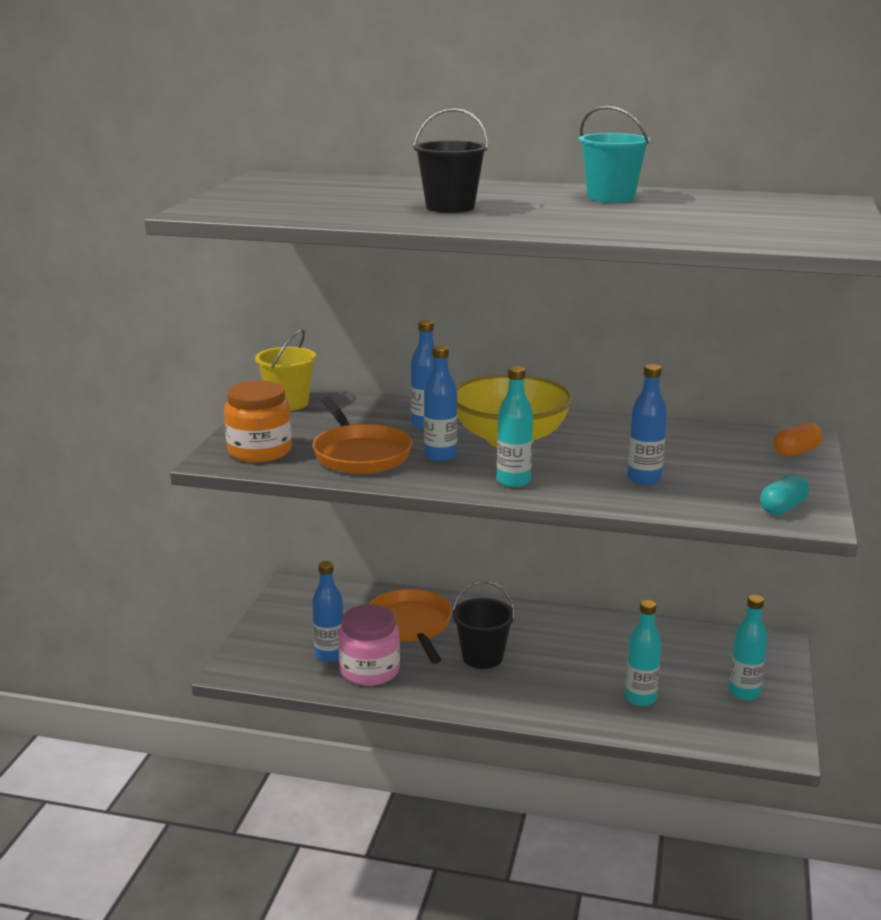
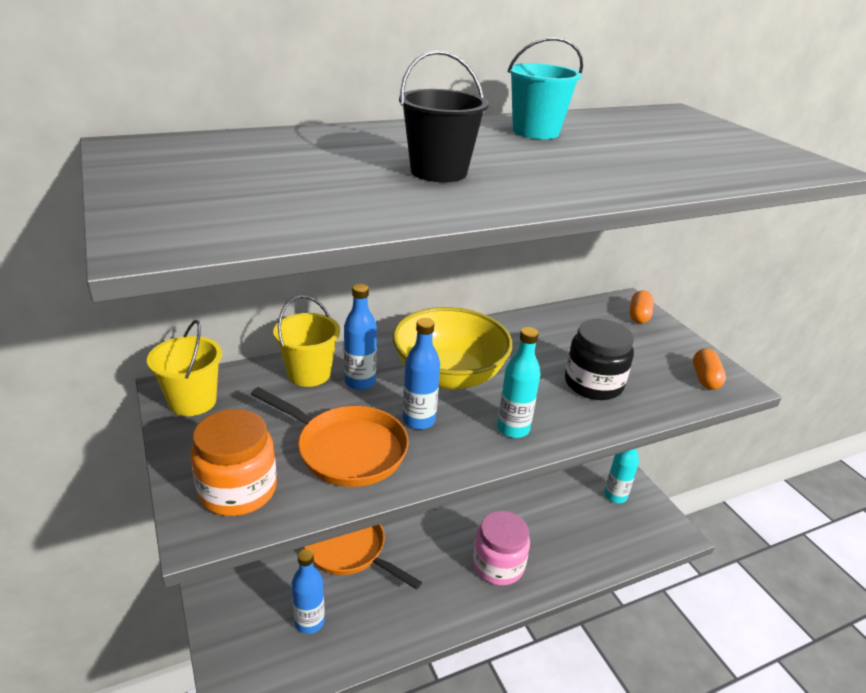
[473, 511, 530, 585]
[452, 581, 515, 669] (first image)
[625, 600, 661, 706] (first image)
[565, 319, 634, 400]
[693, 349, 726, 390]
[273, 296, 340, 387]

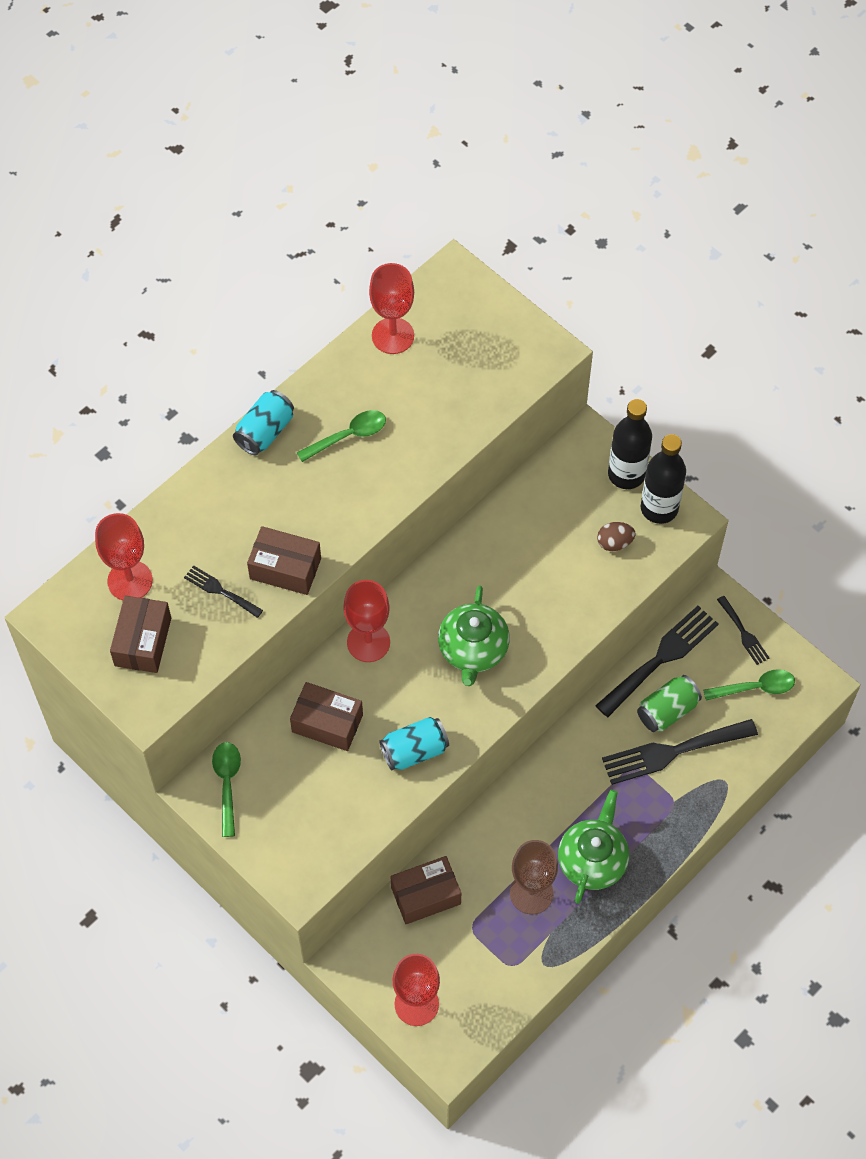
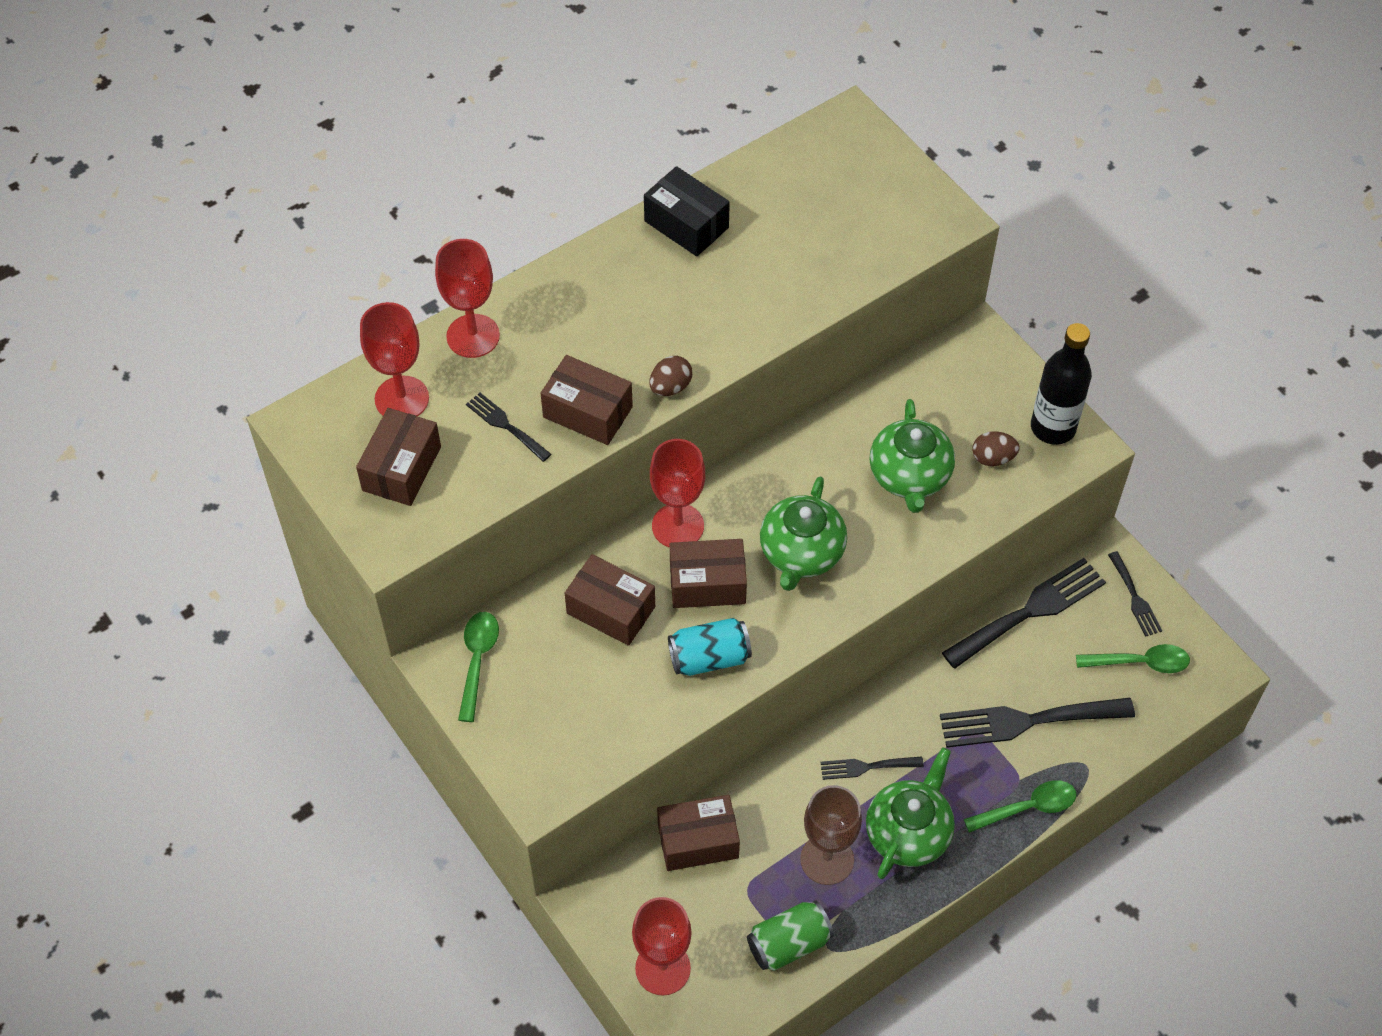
[233, 390, 294, 455] (first image)
[964, 780, 1077, 833]
[435, 239, 500, 358]
[608, 399, 652, 489] (first image)
[747, 900, 834, 971]
[644, 166, 730, 256]
[649, 356, 692, 396]
[670, 539, 747, 608]
[820, 757, 924, 780]
[870, 399, 955, 513]

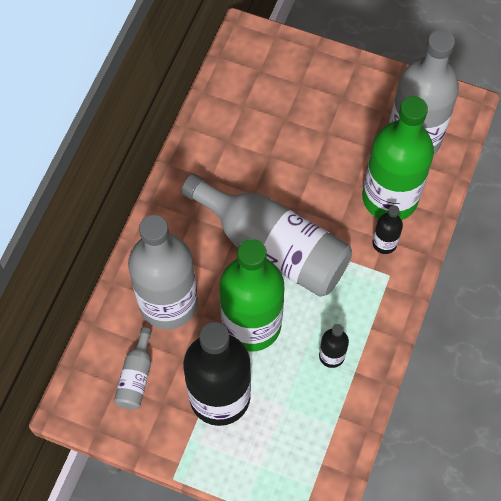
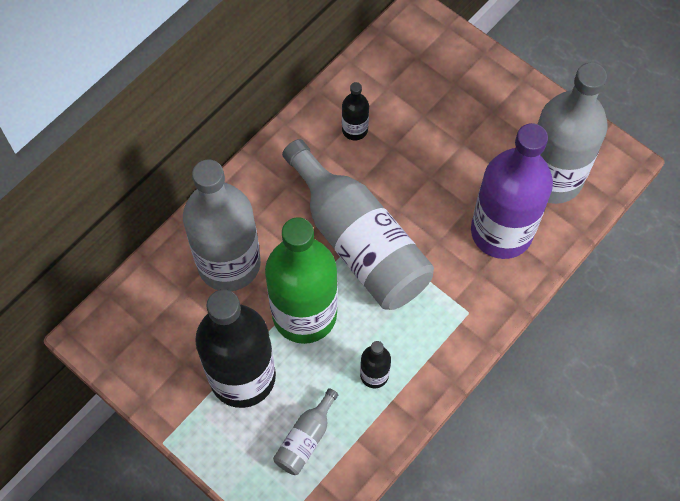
[273, 388, 339, 475]
[471, 123, 553, 259]
[342, 82, 369, 140]

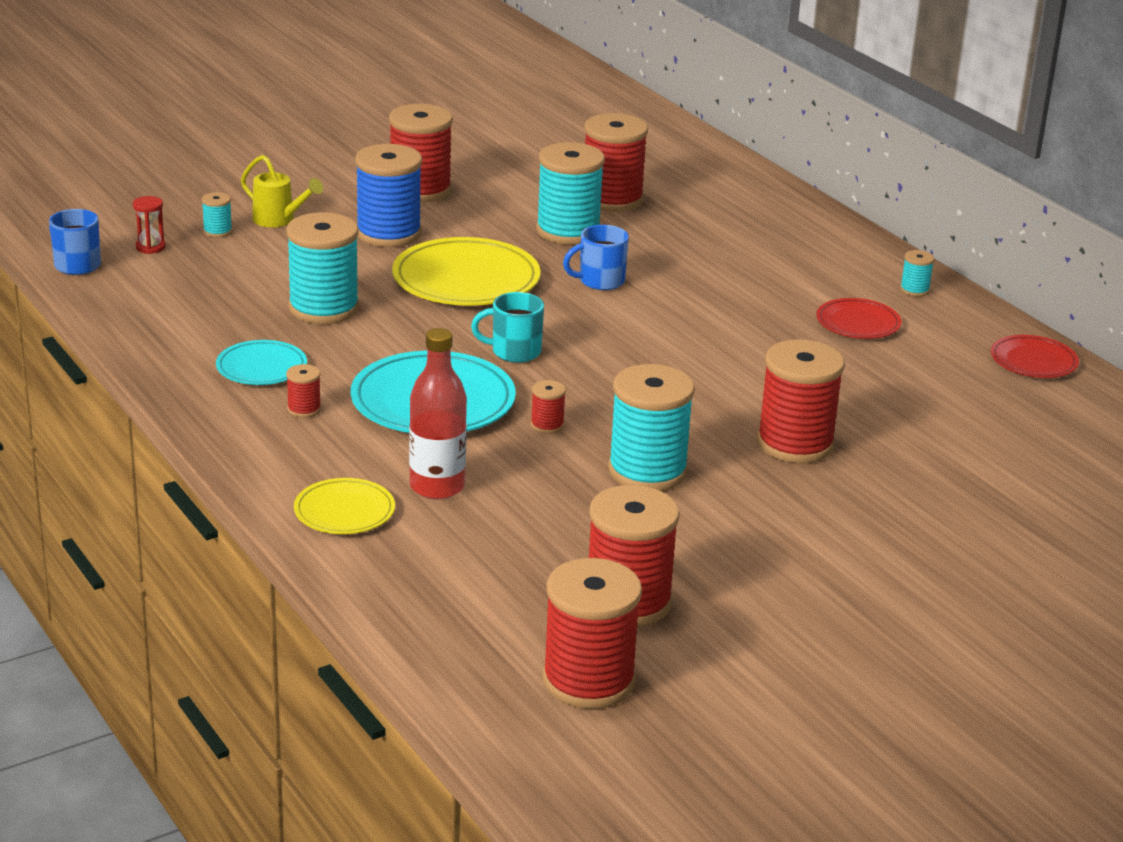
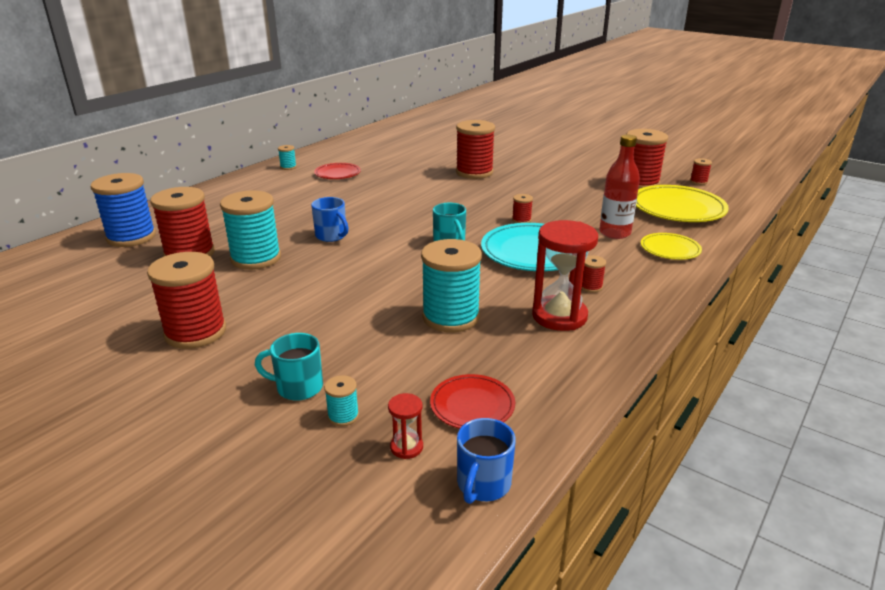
[532, 220, 598, 331]
[255, 333, 323, 401]
[91, 173, 156, 247]
[636, 185, 729, 222]
[690, 158, 712, 185]
[608, 364, 695, 491] (first image)
[430, 374, 515, 429]

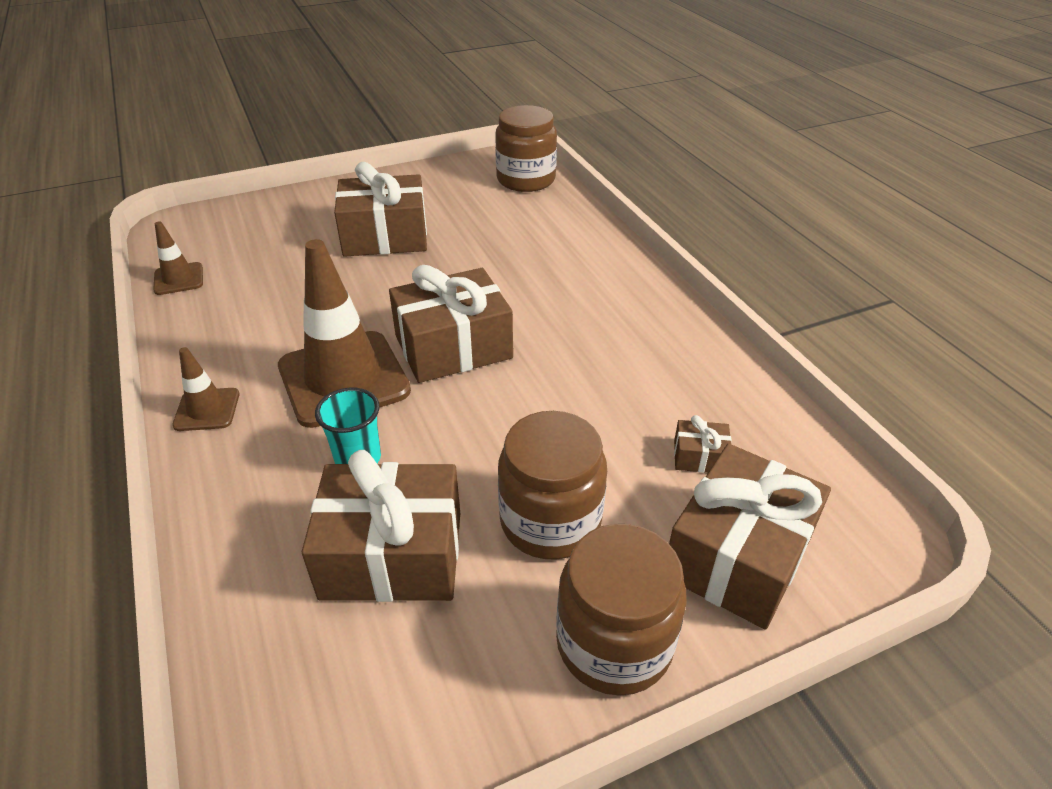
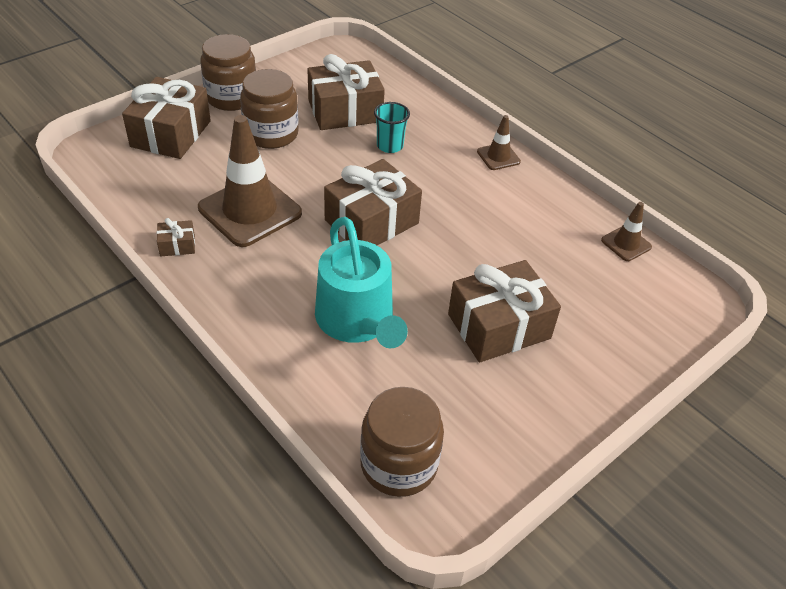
[198, 115, 302, 247]
[157, 218, 195, 256]
[315, 217, 408, 348]

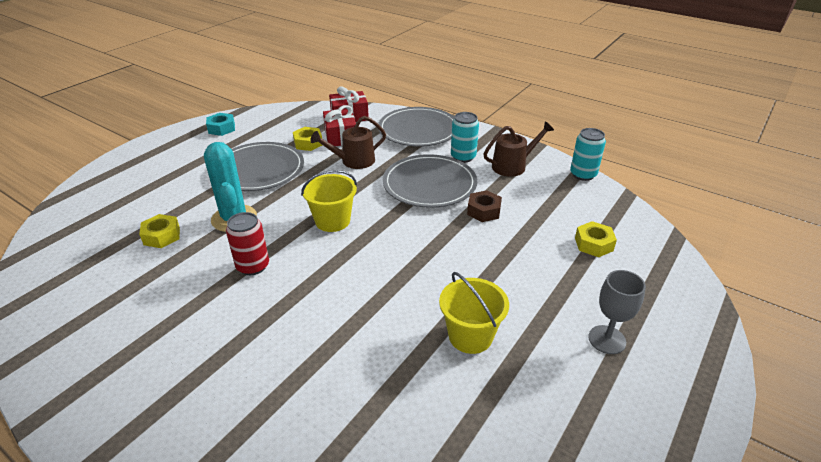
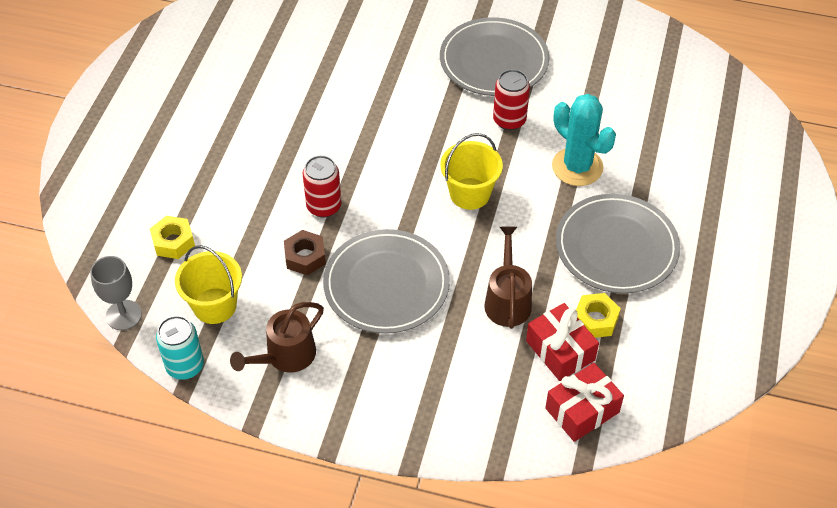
[139, 214, 180, 248] (first image)
[206, 113, 235, 136] (first image)
[484, 227, 532, 329]
[440, 17, 549, 96]
[175, 245, 242, 324]
[451, 112, 479, 163] (first image)
[90, 256, 142, 330]
[303, 155, 342, 218]

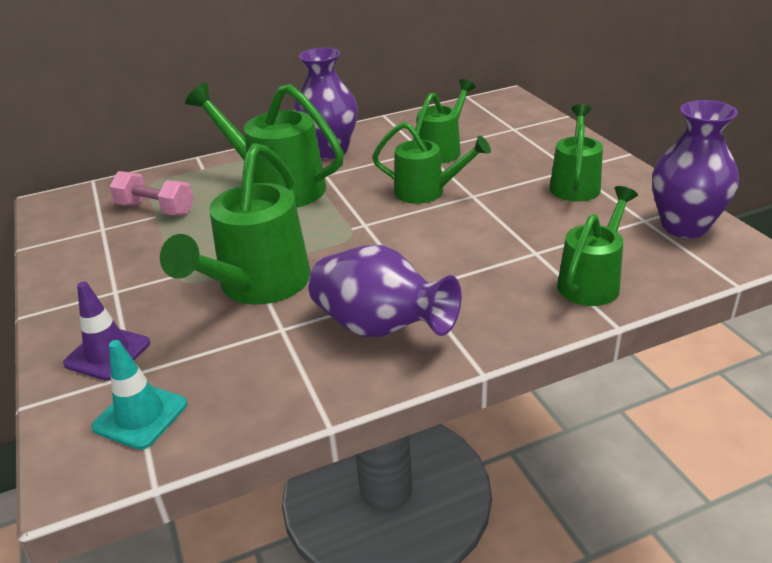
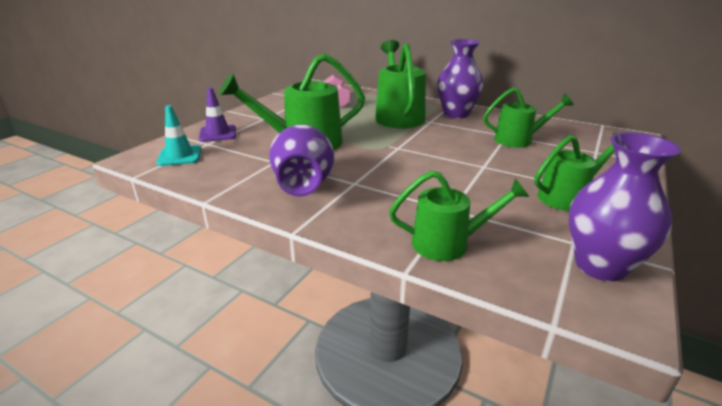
[372, 122, 491, 204] (first image)

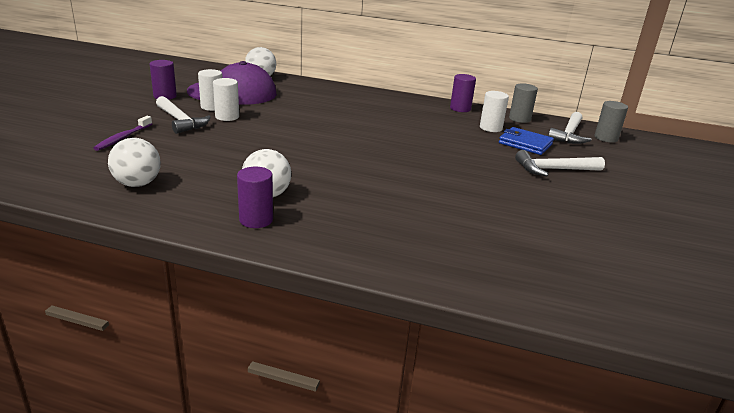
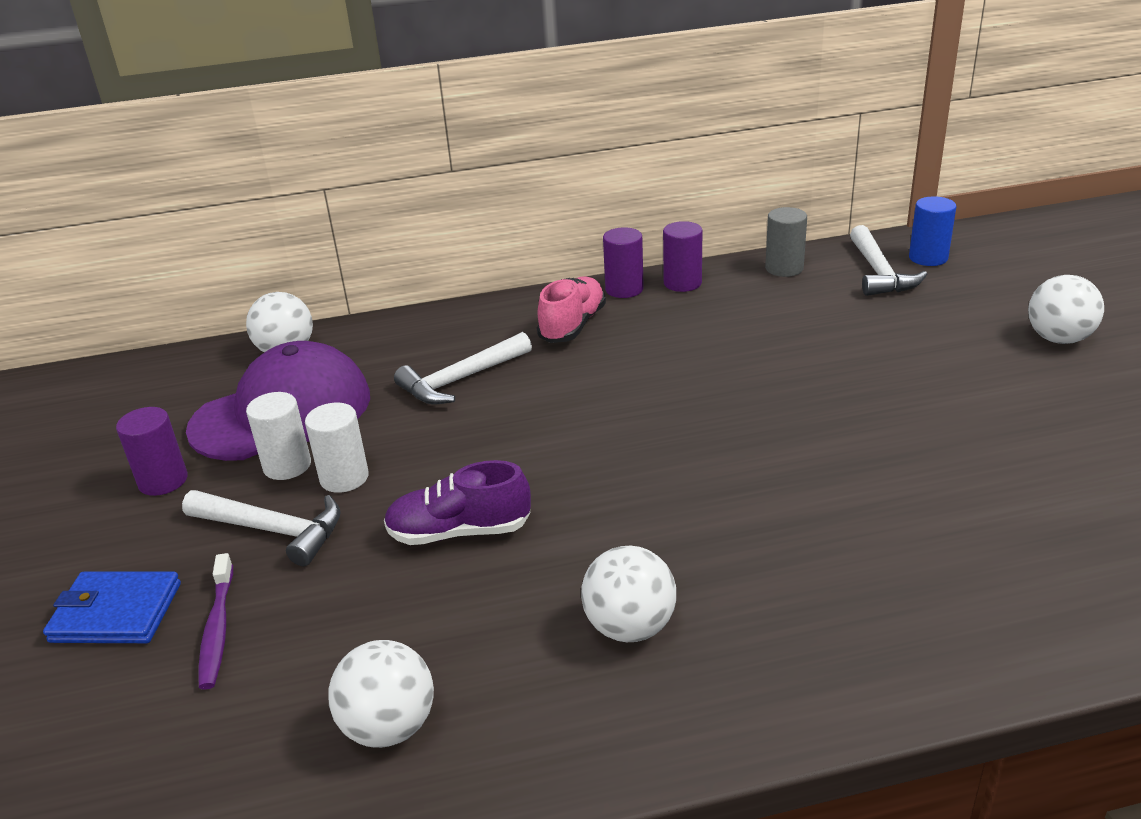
[603, 227, 644, 298]
[480, 91, 509, 132] (first image)
[43, 572, 181, 643]
[394, 332, 532, 404]
[909, 196, 957, 266]
[384, 460, 531, 545]
[537, 277, 606, 343]
[1028, 275, 1104, 344]

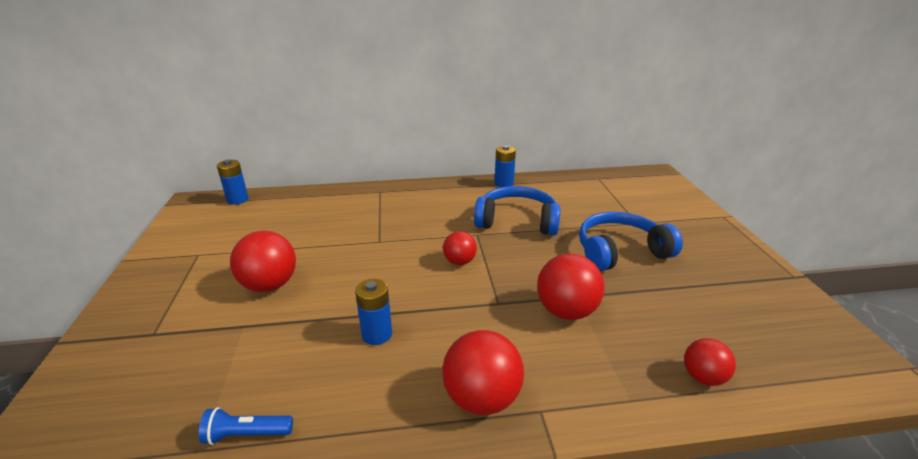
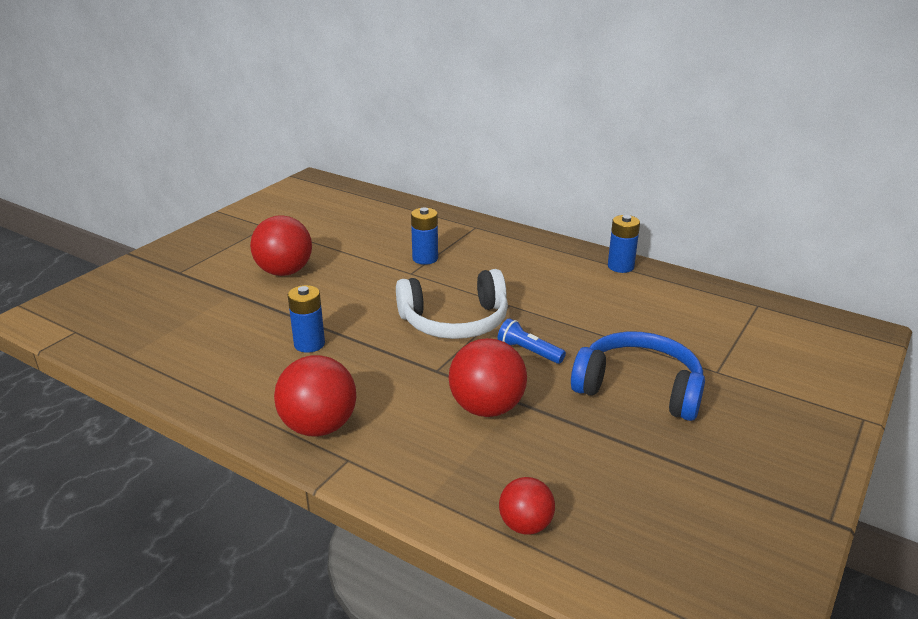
[498, 318, 566, 364]
[411, 207, 438, 265]
[396, 269, 508, 339]
[474, 186, 561, 235] (first image)

